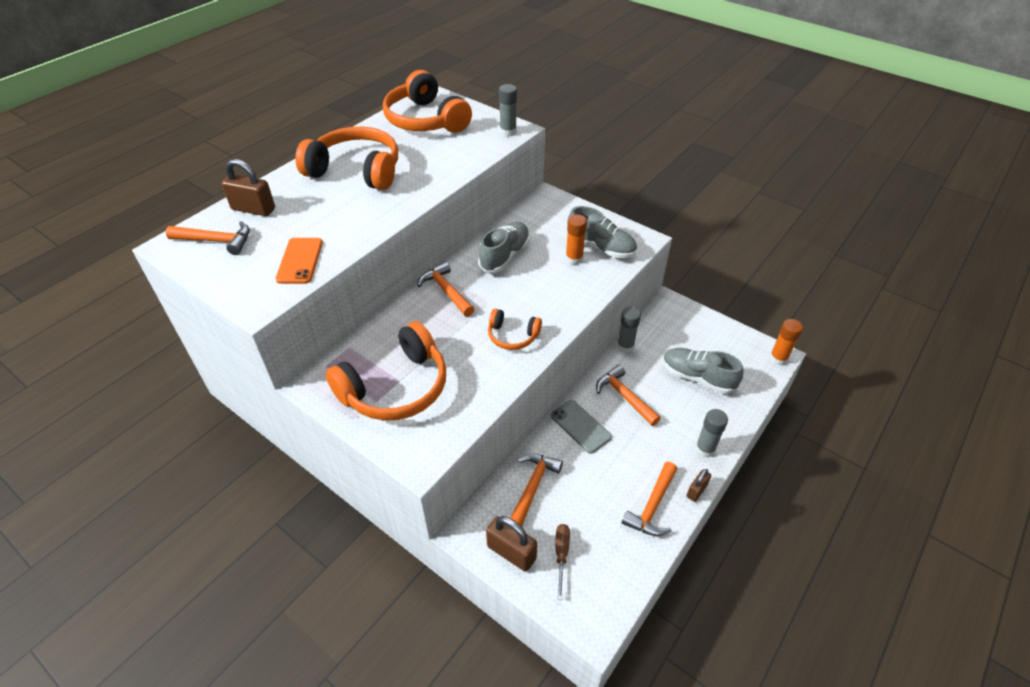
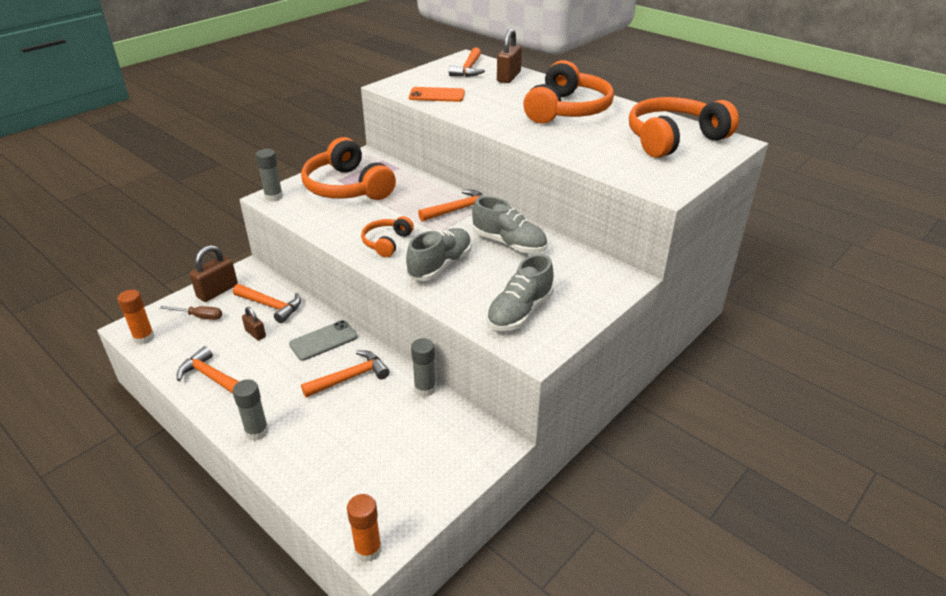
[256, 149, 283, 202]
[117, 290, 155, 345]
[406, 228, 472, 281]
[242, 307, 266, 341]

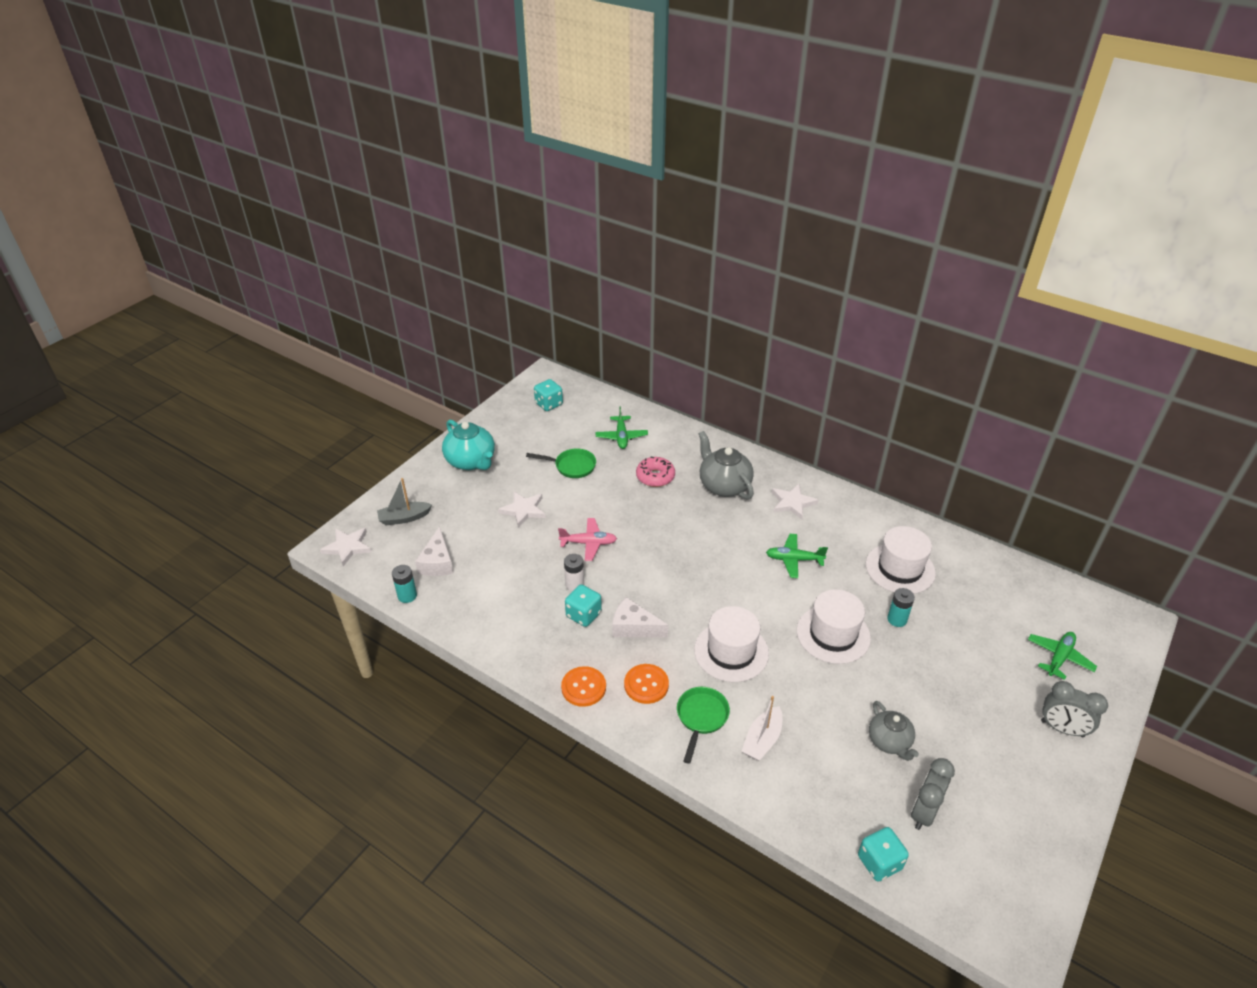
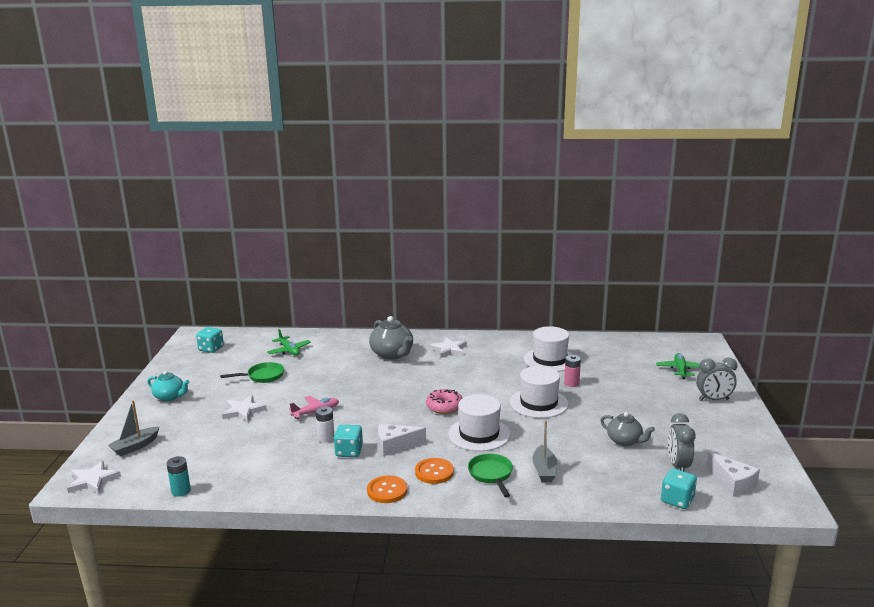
[707, 452, 760, 497]
[147, 371, 189, 402]
[426, 389, 462, 414]
[369, 316, 413, 360]
[533, 421, 557, 482]
[766, 534, 828, 578] (first image)
[564, 355, 581, 387]

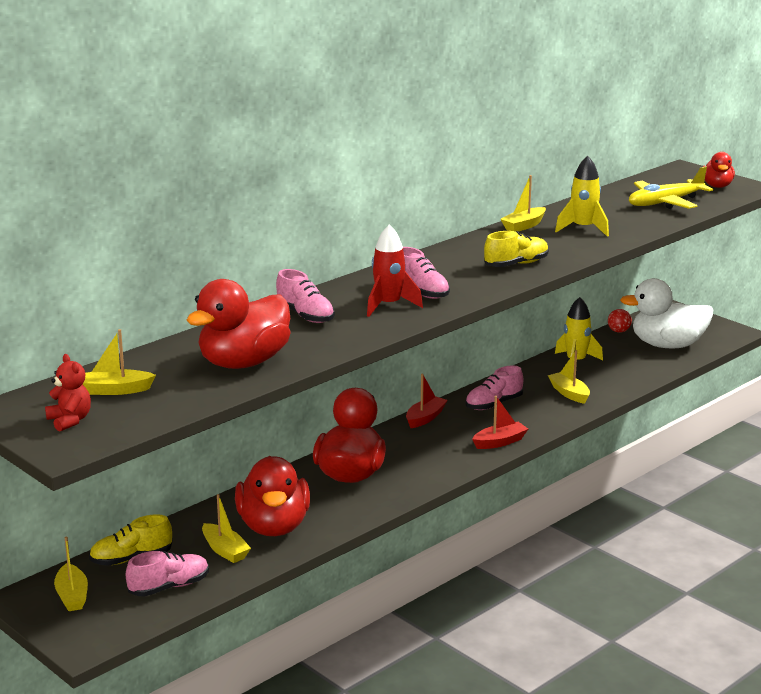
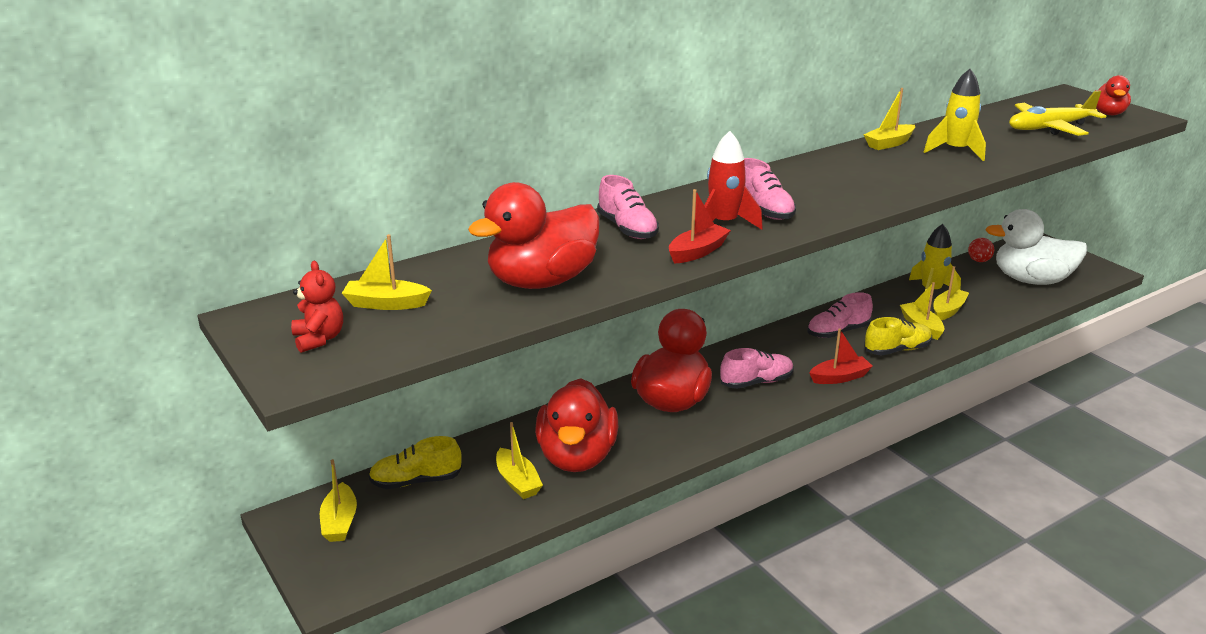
[720, 348, 794, 389]
[669, 189, 731, 264]
[864, 317, 932, 356]
[933, 266, 969, 320]

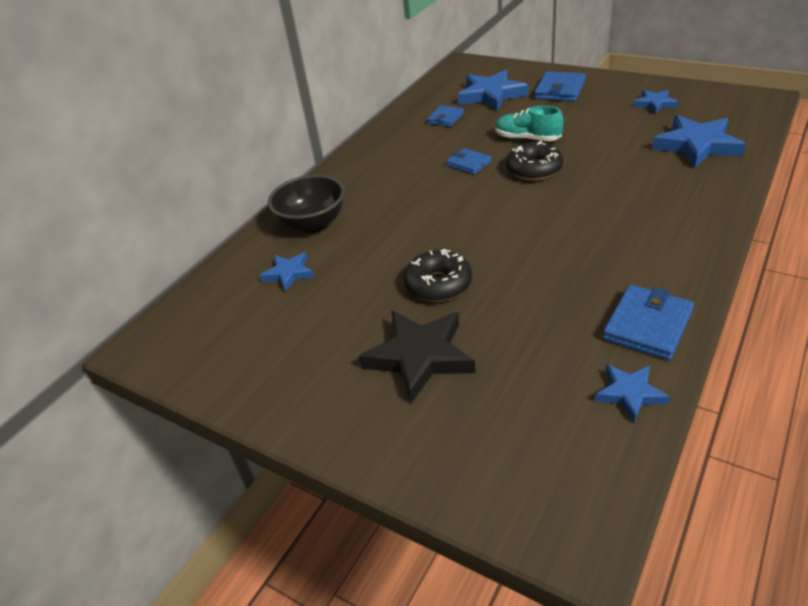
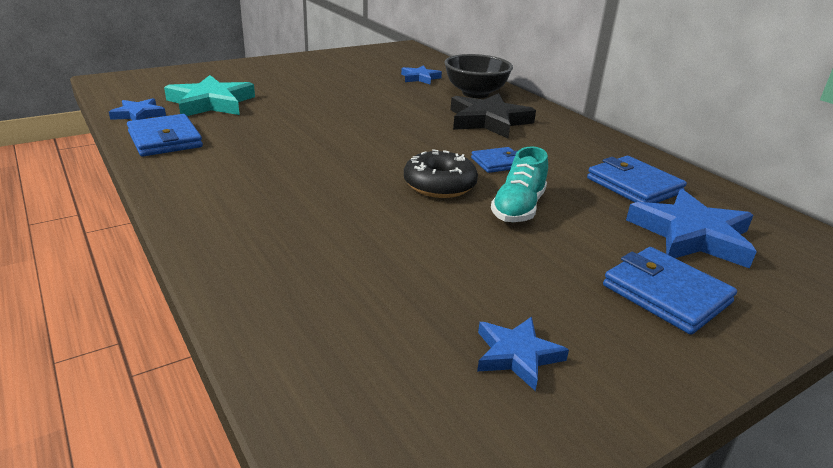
[451, 93, 536, 138]
[404, 249, 472, 302] (first image)
[587, 156, 687, 203]
[491, 146, 548, 222]
[652, 115, 746, 168] (first image)
[164, 75, 255, 116]

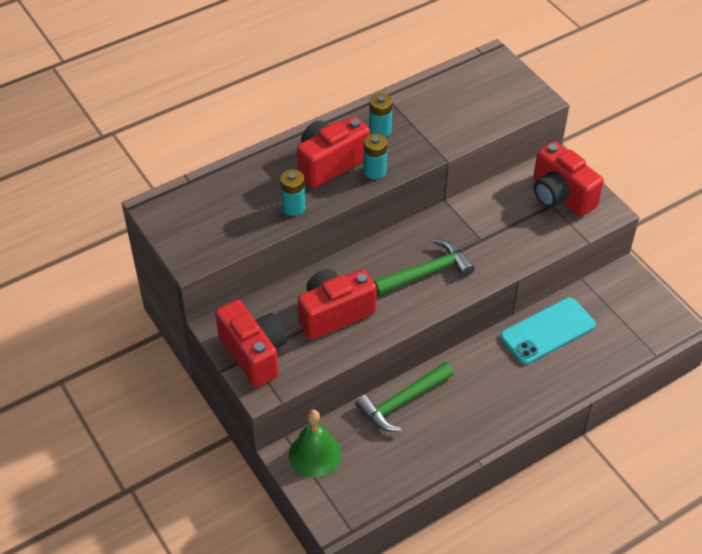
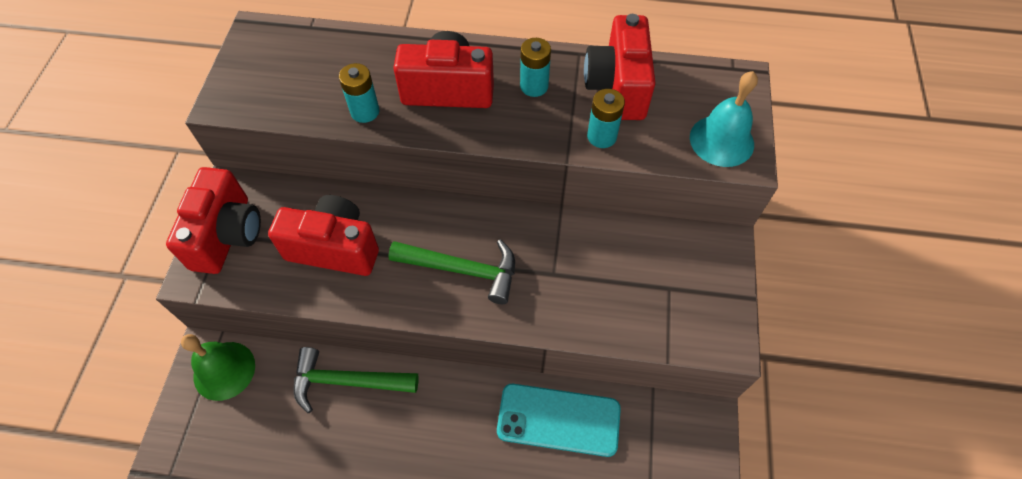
[587, 89, 625, 148]
[584, 14, 656, 120]
[690, 71, 758, 167]

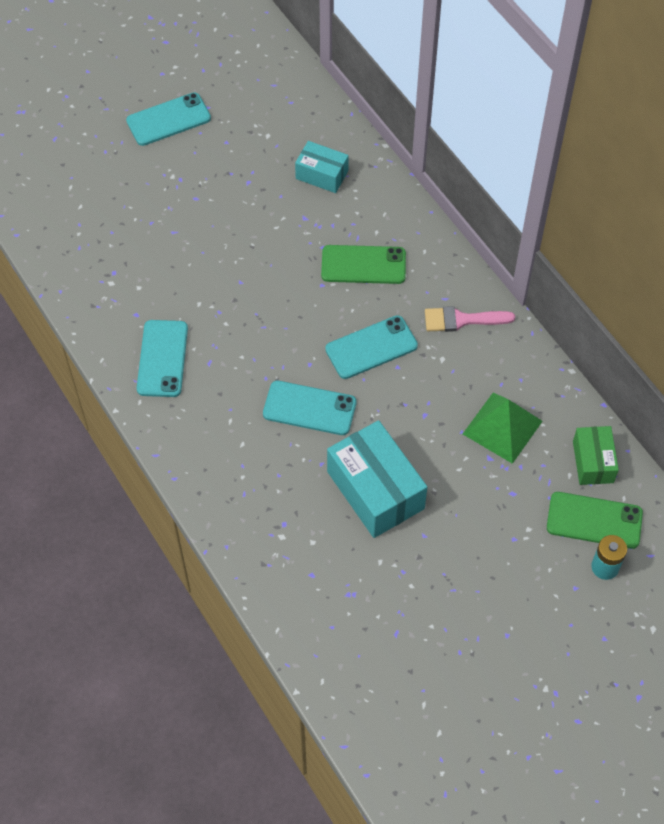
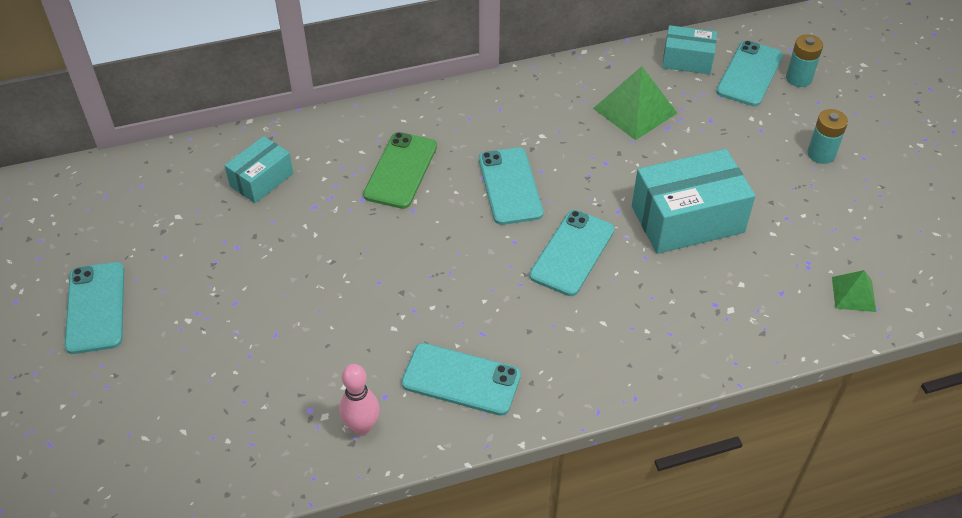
[425, 306, 515, 332] (first image)
[716, 40, 783, 106]
[662, 25, 717, 74]
[339, 364, 380, 435]
[807, 109, 848, 164]
[832, 270, 876, 312]

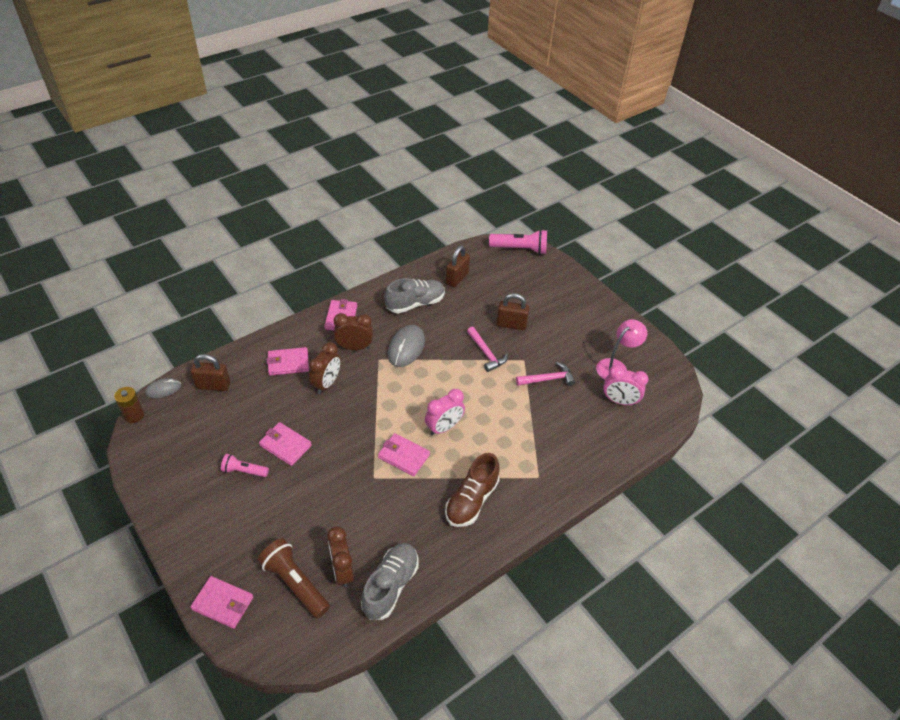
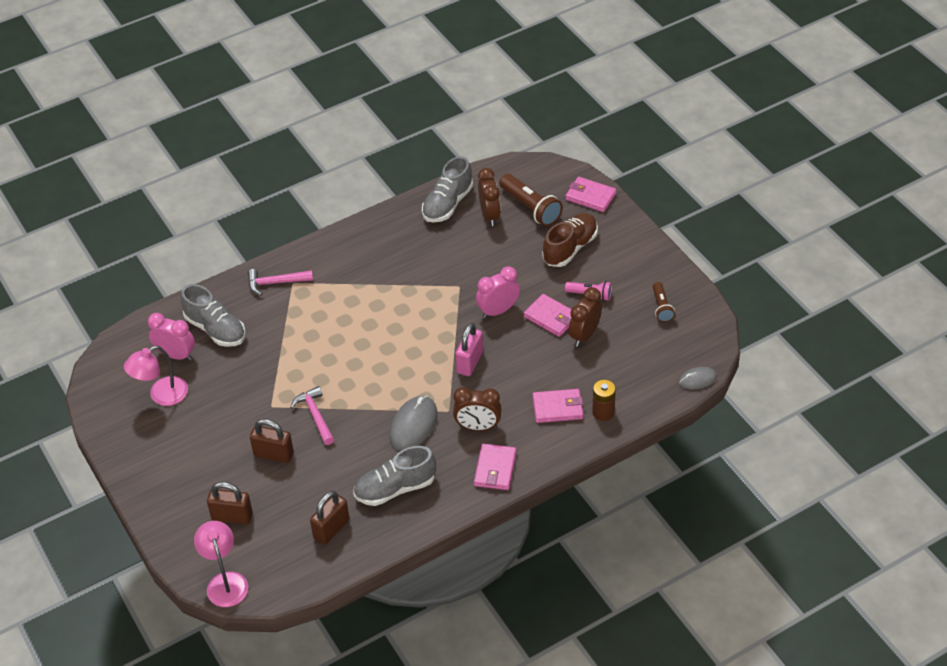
[592, 380, 616, 421]
[207, 482, 253, 524]
[569, 287, 602, 347]
[378, 433, 430, 477] (first image)
[476, 266, 520, 318]
[542, 213, 598, 267]
[194, 521, 248, 607]
[248, 269, 313, 296]
[180, 284, 246, 347]
[455, 323, 483, 376]
[653, 282, 675, 322]

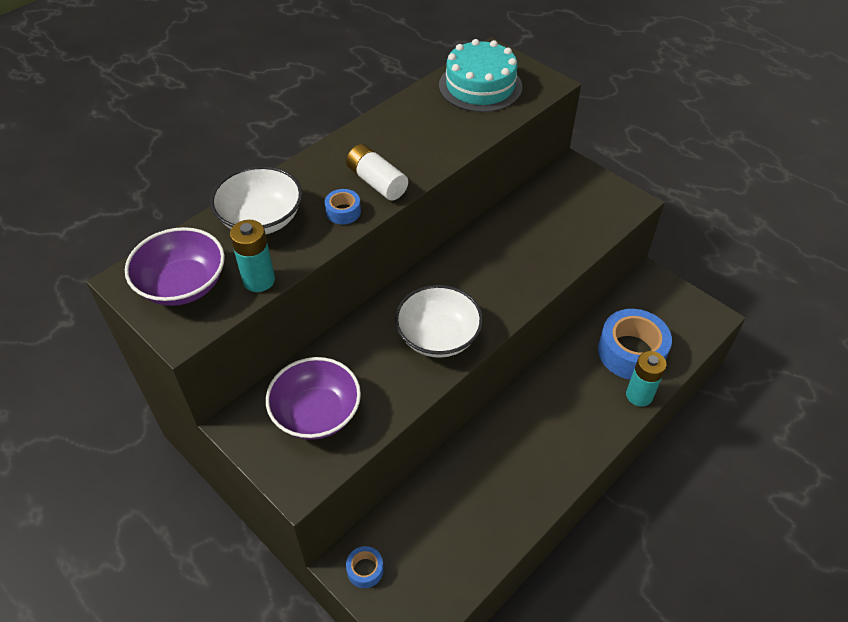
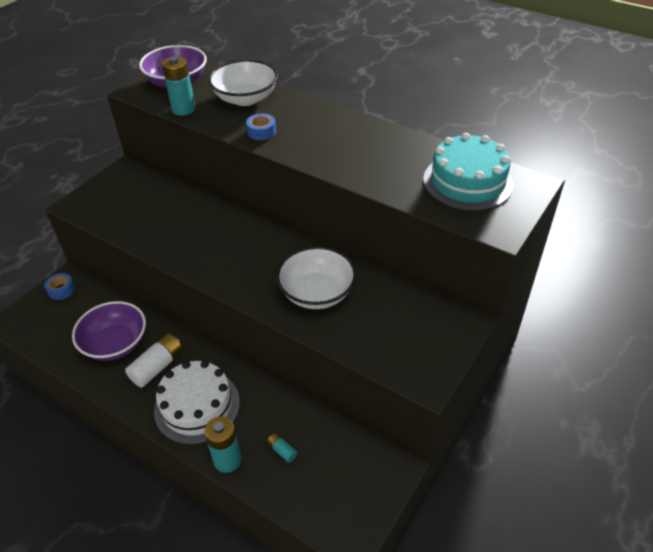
[72, 301, 146, 361]
[125, 333, 183, 388]
[276, 246, 356, 309]
[267, 433, 297, 463]
[154, 360, 240, 445]

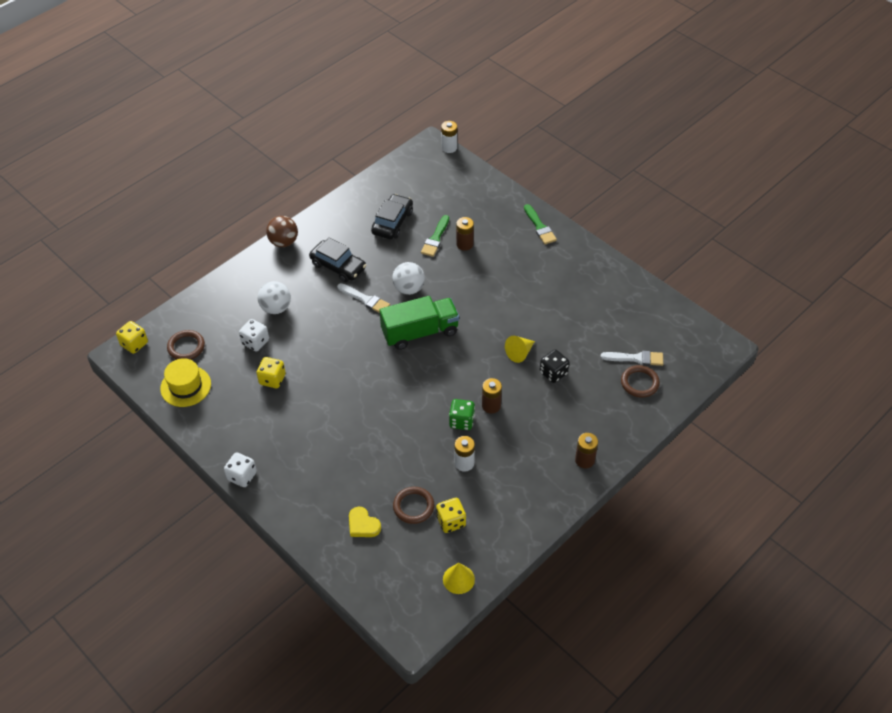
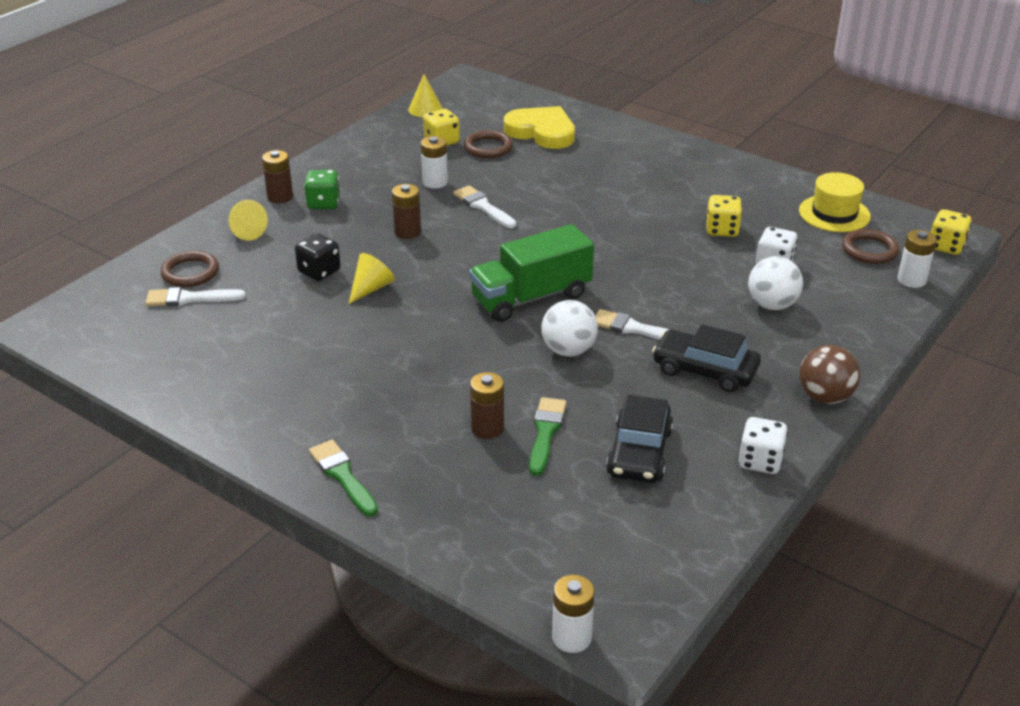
[739, 417, 788, 474]
[504, 106, 575, 149]
[304, 170, 340, 209]
[229, 200, 268, 241]
[453, 185, 516, 228]
[898, 230, 937, 288]

